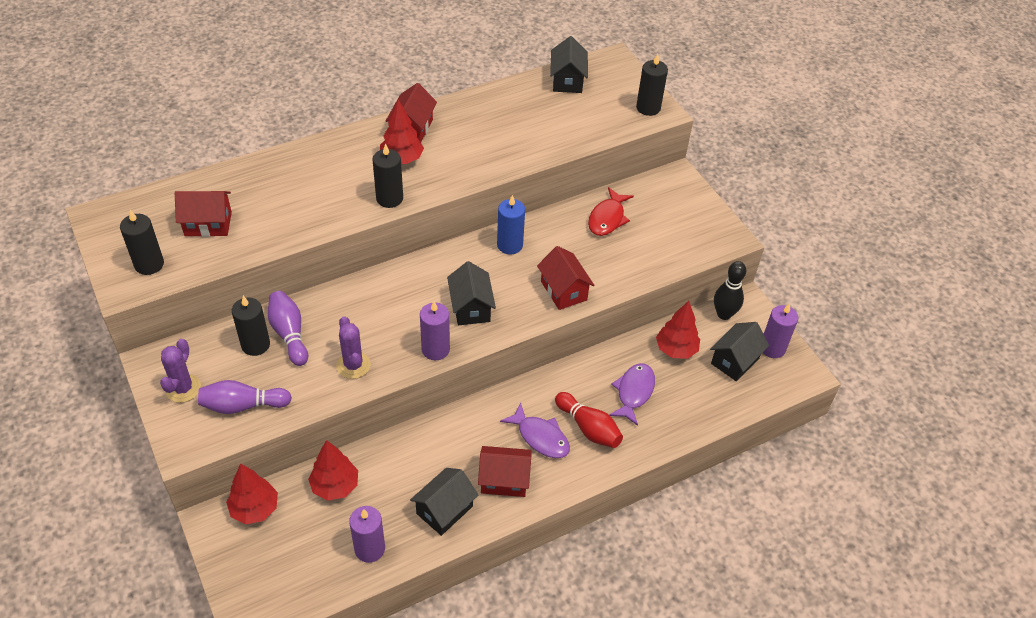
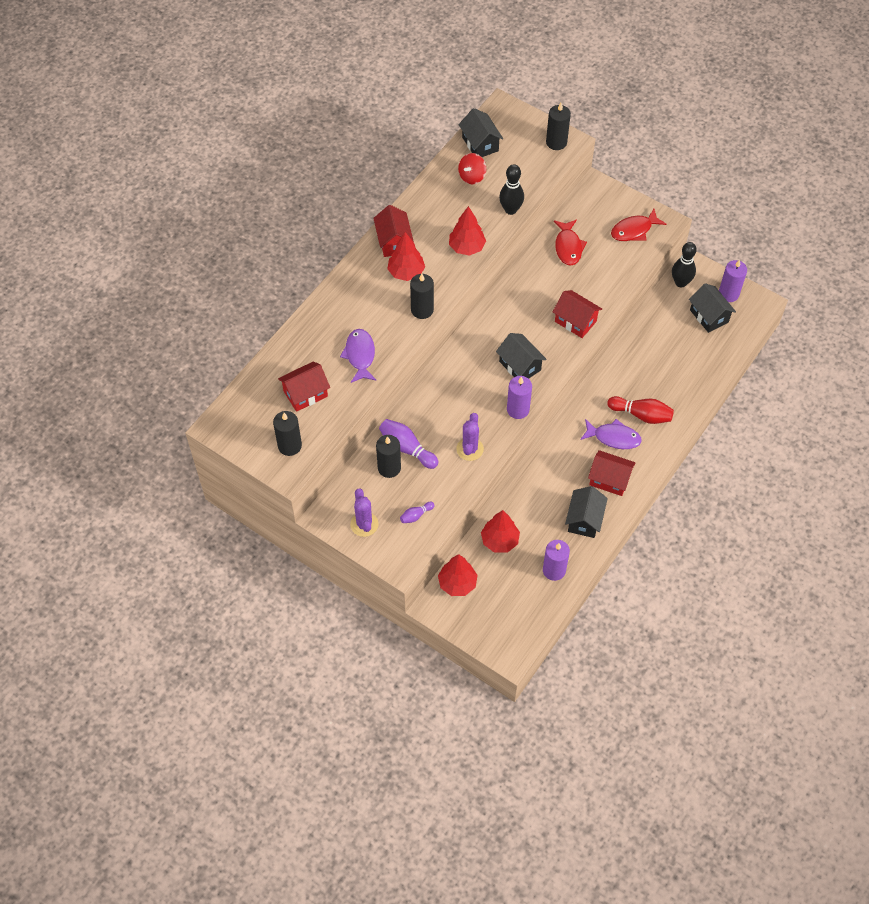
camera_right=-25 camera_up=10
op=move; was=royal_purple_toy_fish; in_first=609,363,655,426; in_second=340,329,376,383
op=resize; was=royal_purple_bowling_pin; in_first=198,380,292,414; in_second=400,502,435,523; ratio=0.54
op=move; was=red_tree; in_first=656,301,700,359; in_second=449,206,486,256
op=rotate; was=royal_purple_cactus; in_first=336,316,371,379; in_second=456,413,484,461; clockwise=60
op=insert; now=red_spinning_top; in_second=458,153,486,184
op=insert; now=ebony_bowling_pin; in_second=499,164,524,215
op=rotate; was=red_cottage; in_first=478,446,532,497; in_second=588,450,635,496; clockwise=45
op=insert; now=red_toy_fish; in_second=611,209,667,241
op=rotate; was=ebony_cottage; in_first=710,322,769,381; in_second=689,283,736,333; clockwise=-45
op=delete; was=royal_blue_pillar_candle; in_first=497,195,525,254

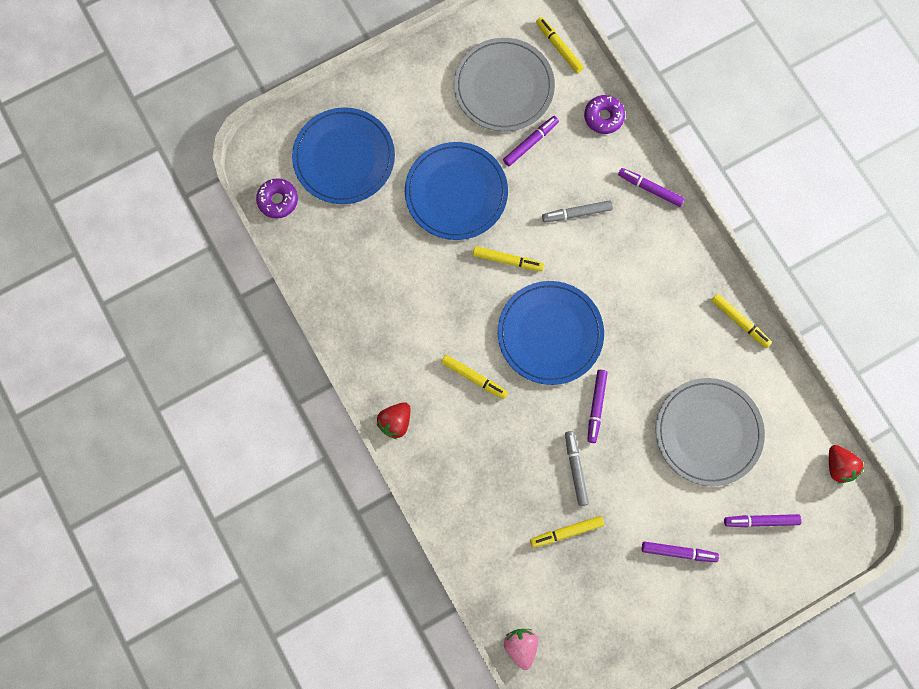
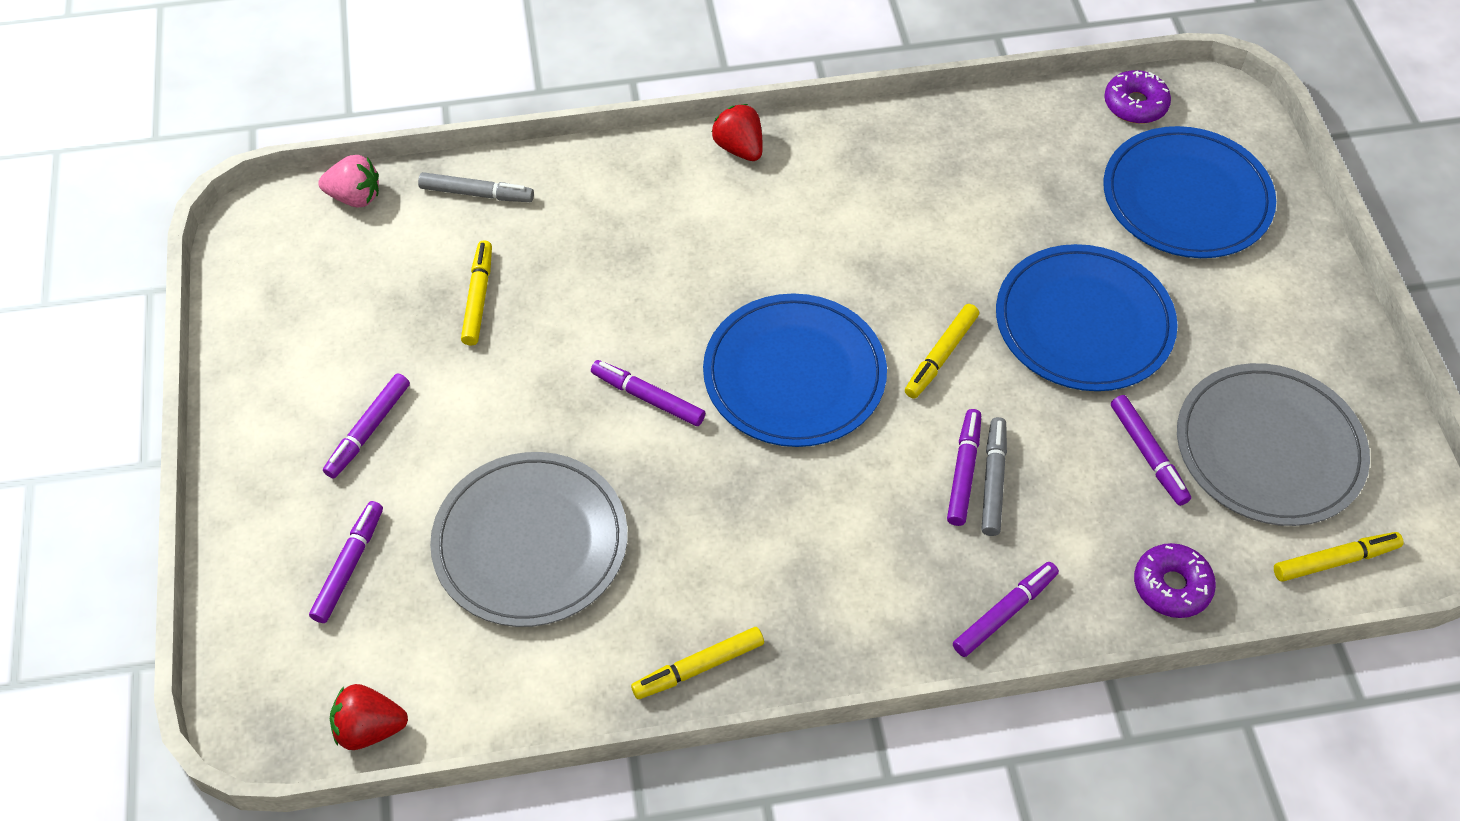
camera_right=110 camera_up=-20
op=move; was=grey_felt_pen; in_first=565,431,589,506; in_second=418,172,534,202
op=insert; now=royal_purple_felt_pen; in_second=947,409,981,526
op=delete; was=yellow_felt_pen; in_first=441,355,508,399

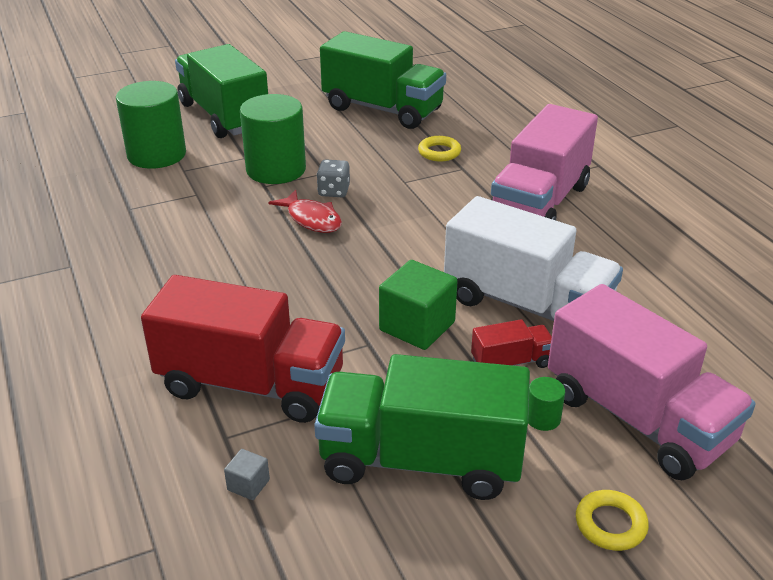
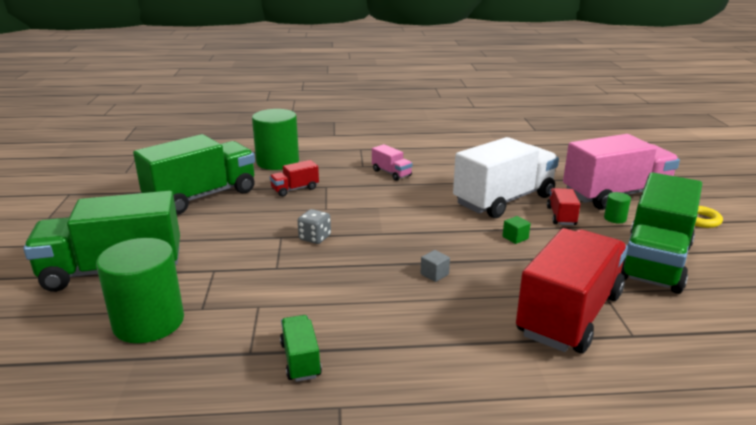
camera_right=-70 camera_up=-10
op=move; was=leaf-green_cylinder_shape; in_first=240,94,306,184; in_second=252,109,299,170
op=replace; was=yellow_hoop; now=red_truck; in_first=418,136,461,162; in_second=269,160,319,197
op=insert; now=leaf-green_truck; in_second=280,315,322,382
op=resize; was=pink_truck; in_first=491,104,598,220; in_second=372,144,413,181; ratio=0.44
op=move; was=grey_solid_cube; in_first=224,449,270,500; in_second=421,250,450,282
op=resize; was=leaf-green_solid_cube; in_first=379,260,458,350; in_second=503,216,531,244; ratio=0.46
op=delete; was=red_toy_fish; in_first=268,190,342,233

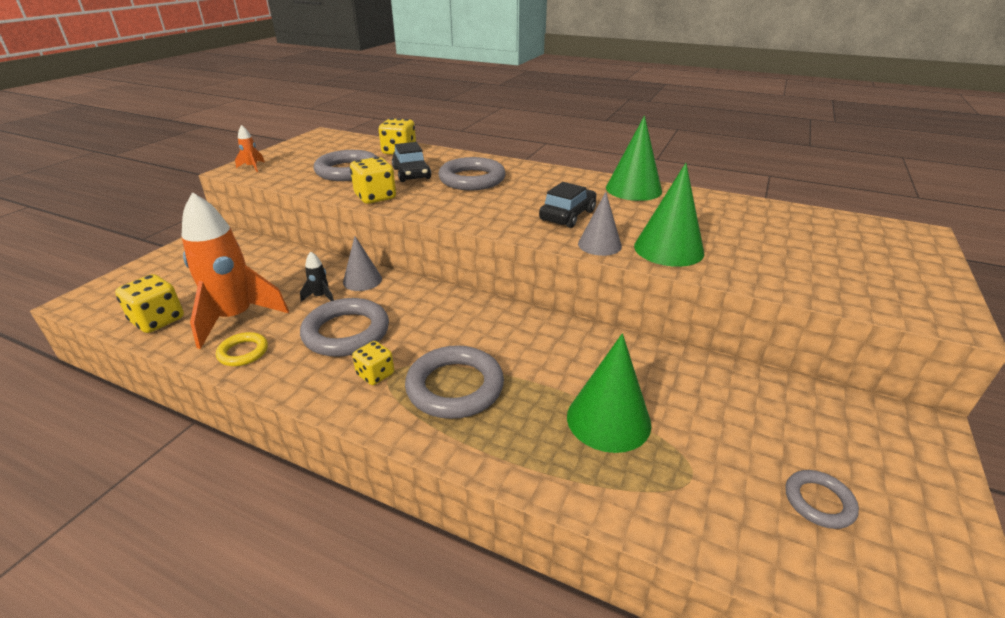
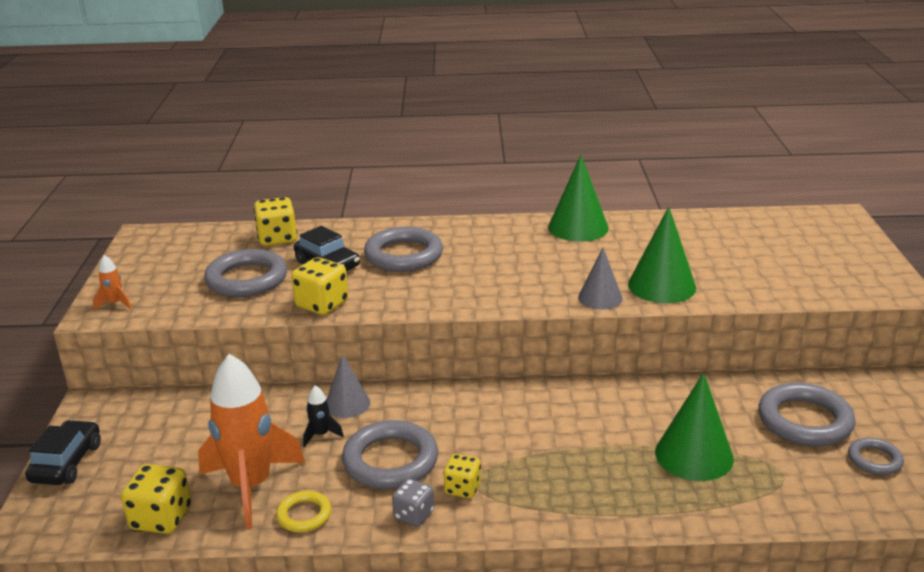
camera_right=-25 camera_up=-5
op=move; was=ebony_automobile; in_first=539,182,596,228; in_second=25,420,101,485
op=insert; now=grey_die; in_second=392,479,434,527
op=move; was=grey_hoop; in_first=405,345,504,419; in_second=758,383,856,446

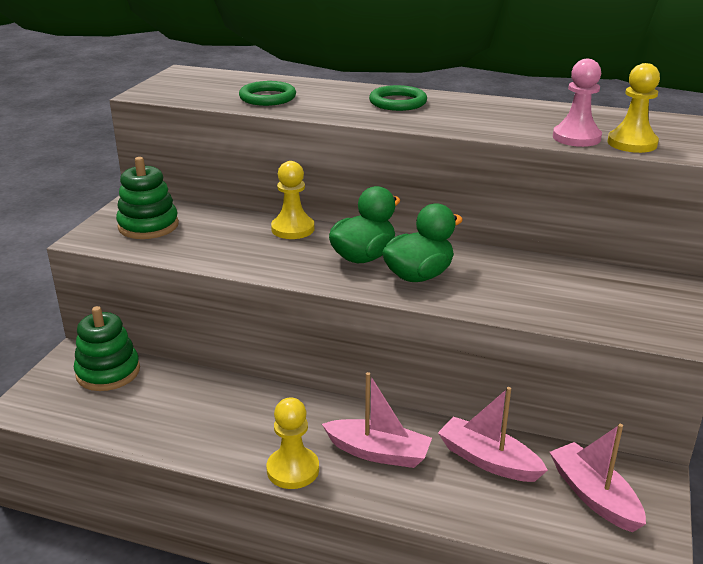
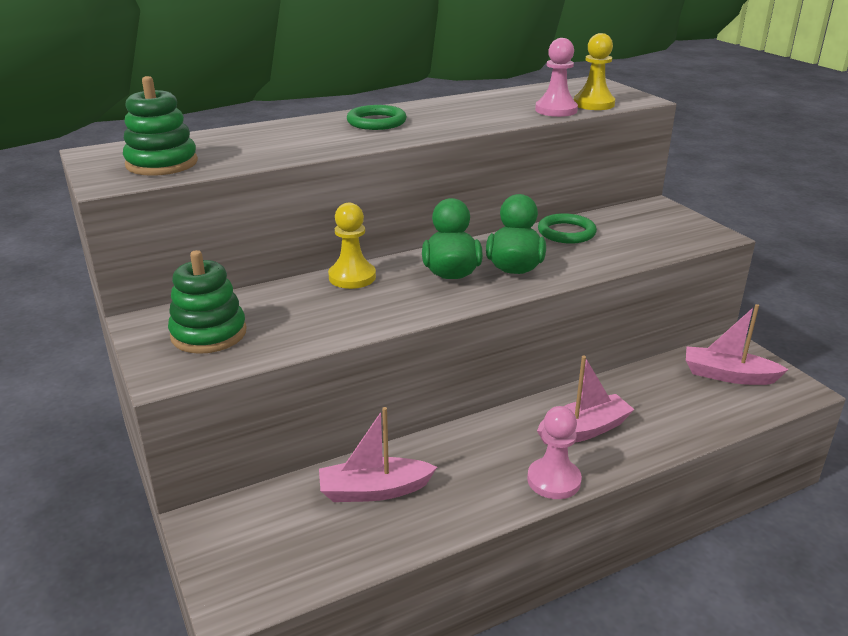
camera_right=-45 camera_up=0
op=move; was=leaf-green_stacking_rings; in_first=74,306,140,391; in_second=123,76,198,176
op=move; was=pink_boat; in_first=438,387,548,482; in_second=319,407,437,502
op=recolor; was=yellow_pawn; now=pink_pawn; in_first=267,397,319,489; in_second=527,406,582,499
op=move; was=leaf-green_hoop; in_first=239,81,296,106; in_second=538,213,597,243

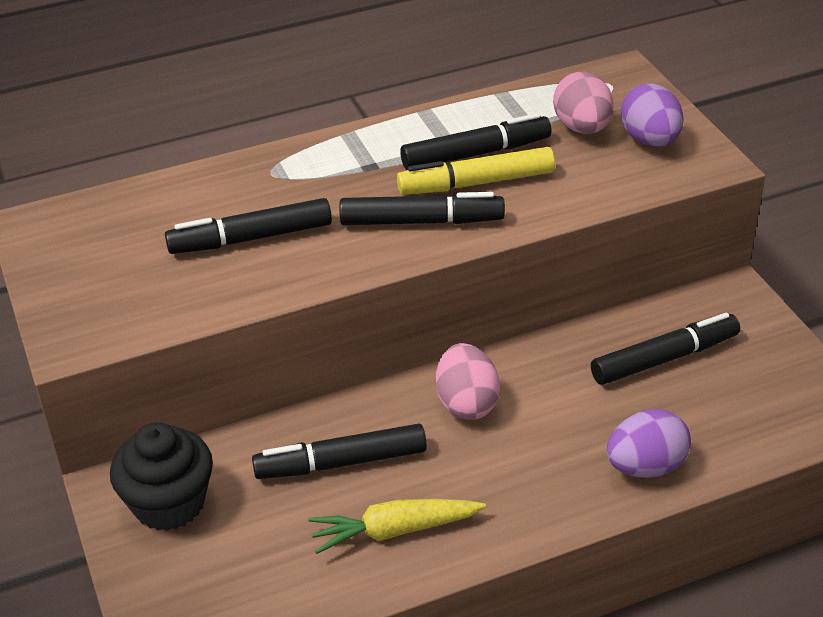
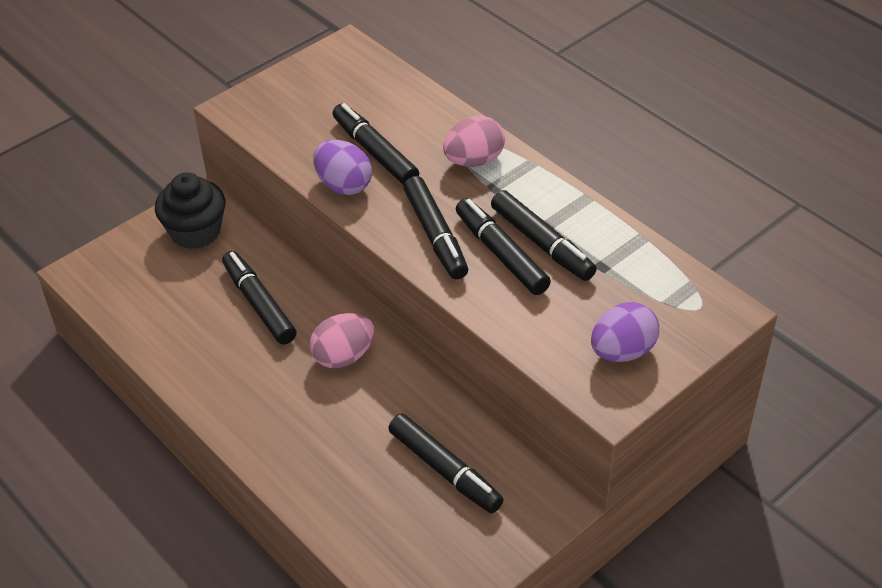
camera_right=70 camera_up=5
op=move; was=royal_purple_egg; in_first=607,409,691,478; in_second=313,140,372,195
op=move; was=pink_egg; in_first=553,72,613,134; in_second=443,116,505,167
op=recolor; was=yellow_felt_pen; now=ebony_felt_pen; in_first=397,147,555,195; in_second=456,198,551,295
op=delete; was=yellow_carrot; in_first=308,499,486,554

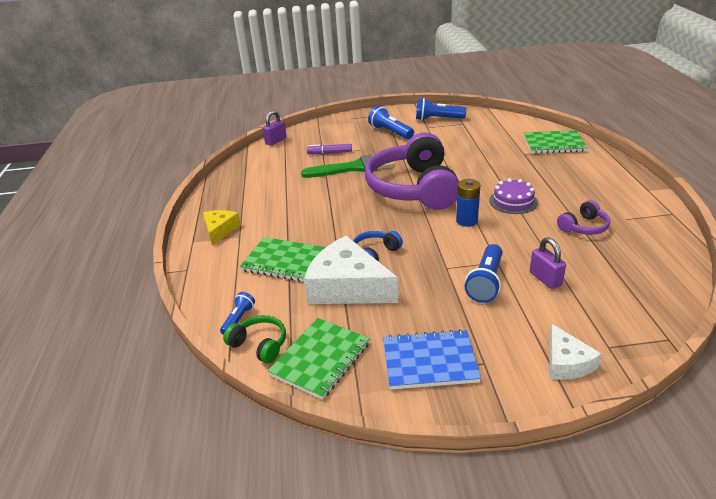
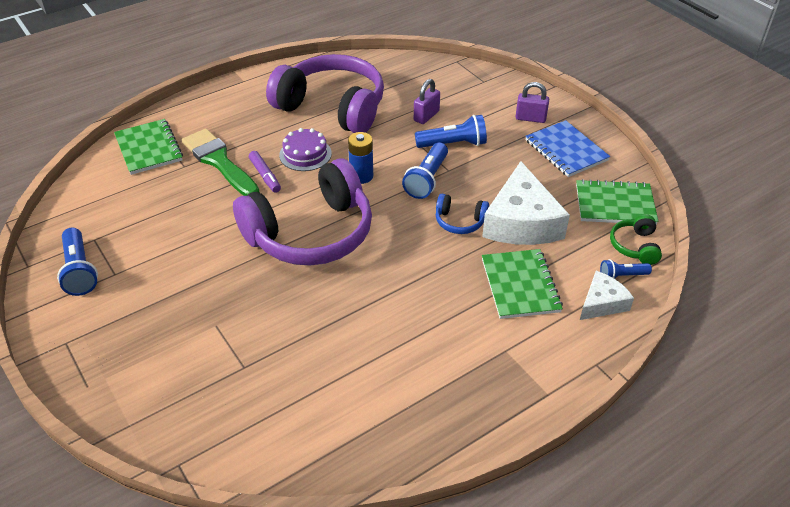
camera_right=-120 camera_up=10
op=move; was=leaf-green_brush; in_first=301,155,395,178; in_second=182,129,260,196
op=move; was=royal_purple_felt_pen; in_first=307,144,352,154; in_second=249,151,281,193
op=resize; was=royal_purple_headset; in_first=557,200,610,235; in_second=266,54,384,133; ratio=2.39
op=move; was=royal_blue_flashlight; in_first=368,106,414,139; in_second=402,143,448,199
op=move; was=royal_purple_lock; in_first=262,110,287,146; in_second=515,82,549,123
op=move; was=snow-white_piece_of_cheese; in_first=549,324,602,380; in_second=580,271,634,320
op=delete; was=yellow_piece_of_cheese; in_first=203,210,241,245

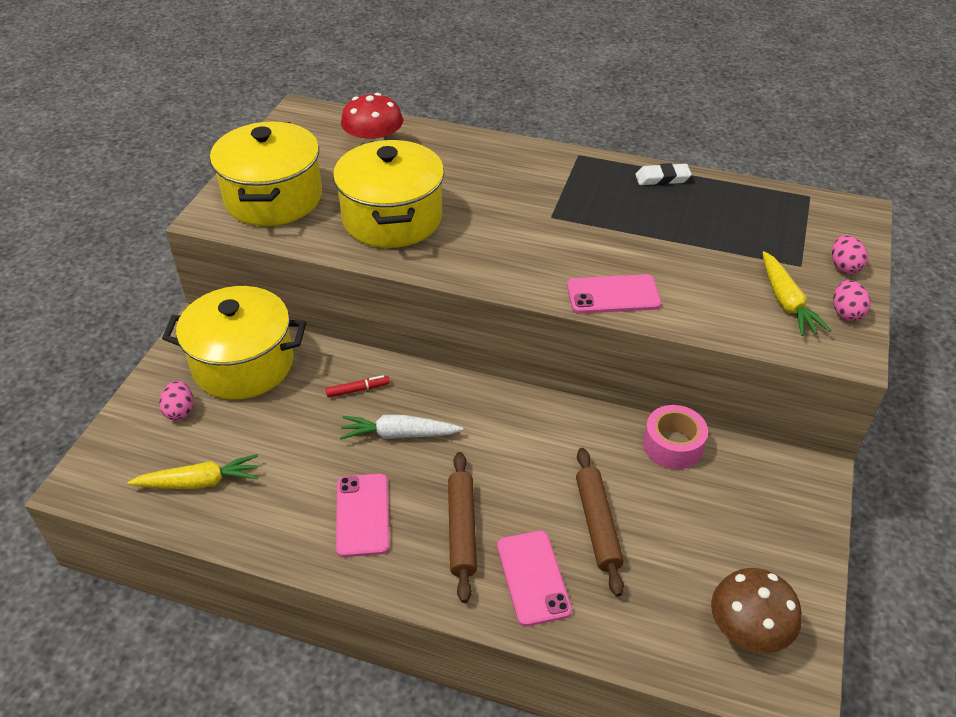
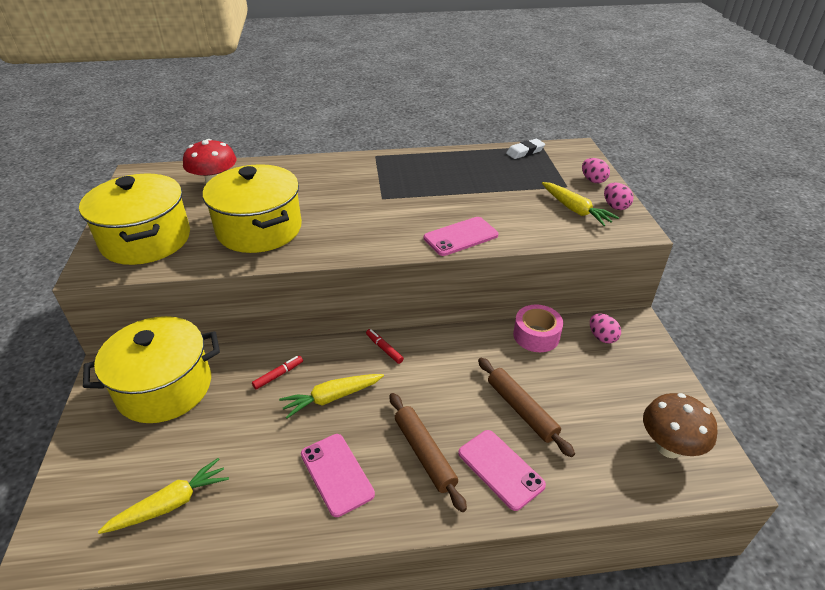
camera_right=-25 camera_up=-5
op=recolor; was=snow-white_carrot; now=yellow_carrot; in_first=340,415,463,440; in_second=279,374,384,418
op=insert; now=red_felt_pen; in_second=366,329,404,364
op=move; was=snow-white_eraser; in_first=635,163,692,185; in_second=506,139,545,159
op=move; was=pink_egg; in_first=159,381,193,421; in_second=590,314,621,343

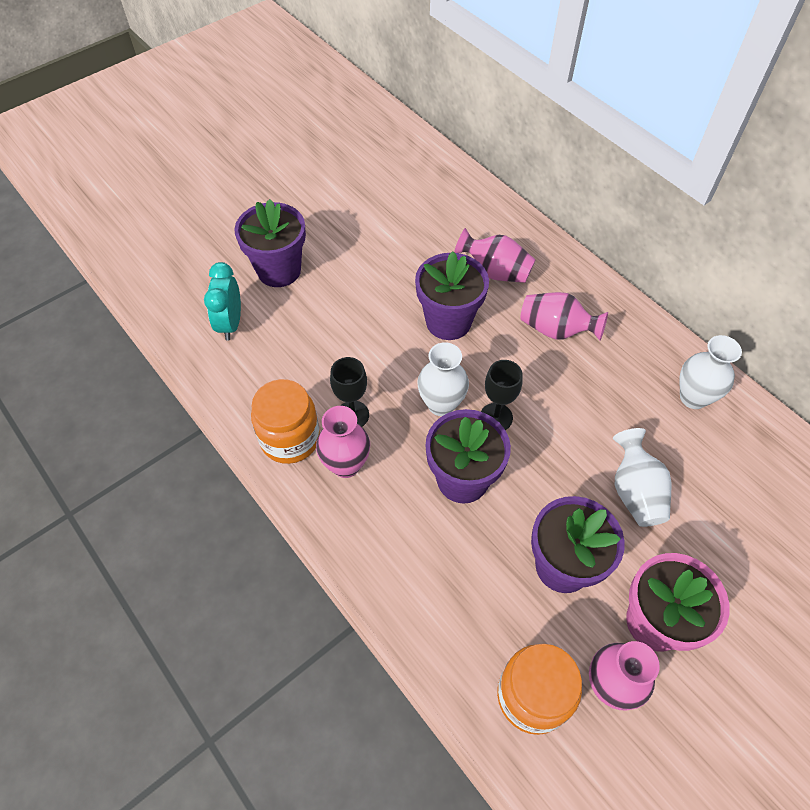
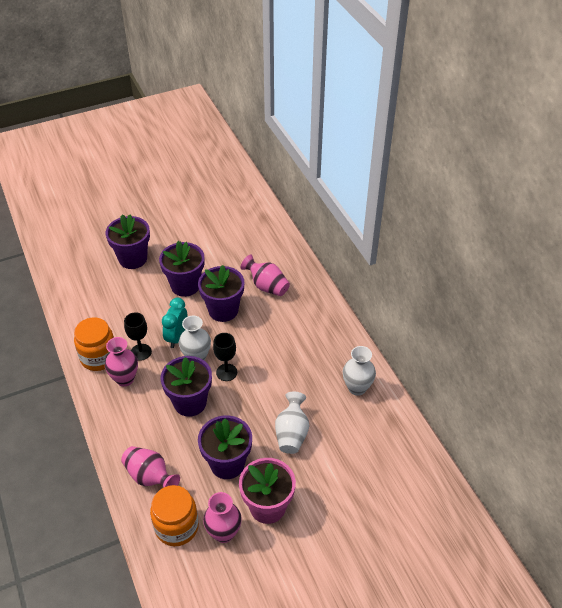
camera_right=15 camera_up=-10
op=move; was=pink_tall_vase; in_first=520,292,608,341; in_second=121,446,180,488
op=insert; now=royal_purple_potted_plant; in_second=159,241,204,297
op=move; was=teal_alarm_clock; in_first=204,262,241,341; in_second=162,298,188,348

